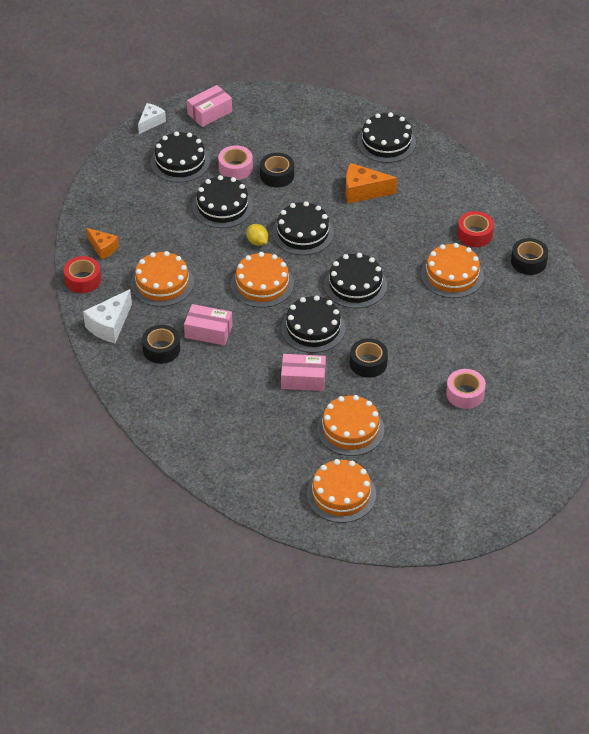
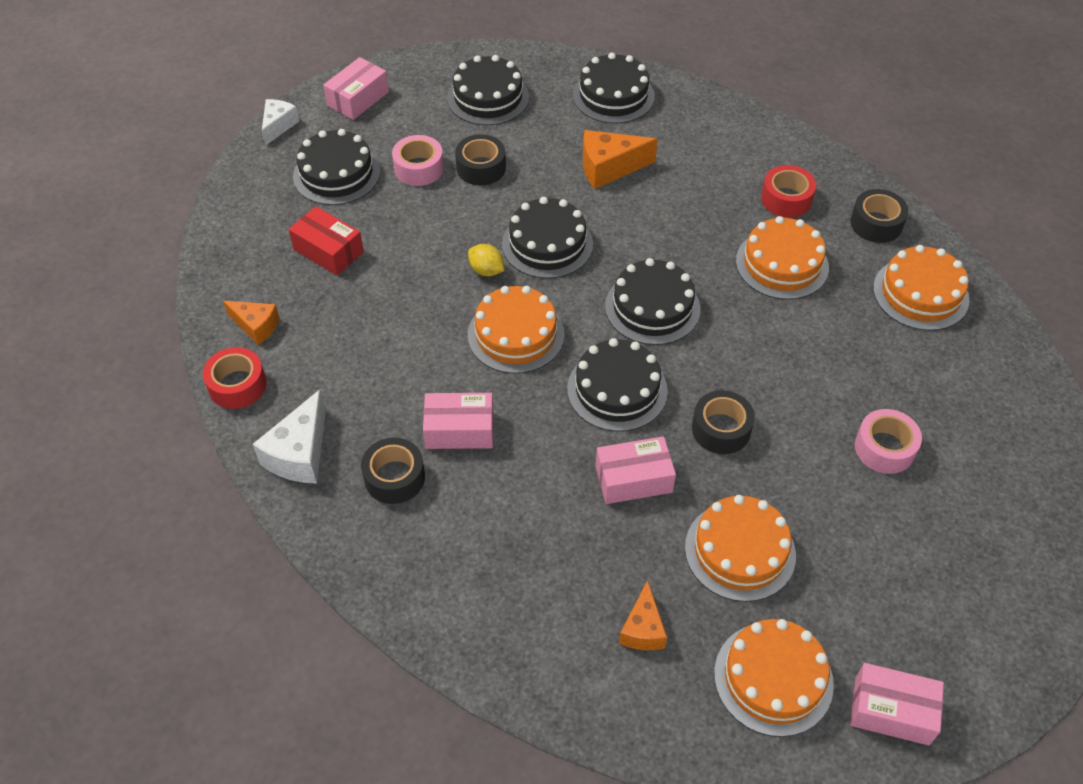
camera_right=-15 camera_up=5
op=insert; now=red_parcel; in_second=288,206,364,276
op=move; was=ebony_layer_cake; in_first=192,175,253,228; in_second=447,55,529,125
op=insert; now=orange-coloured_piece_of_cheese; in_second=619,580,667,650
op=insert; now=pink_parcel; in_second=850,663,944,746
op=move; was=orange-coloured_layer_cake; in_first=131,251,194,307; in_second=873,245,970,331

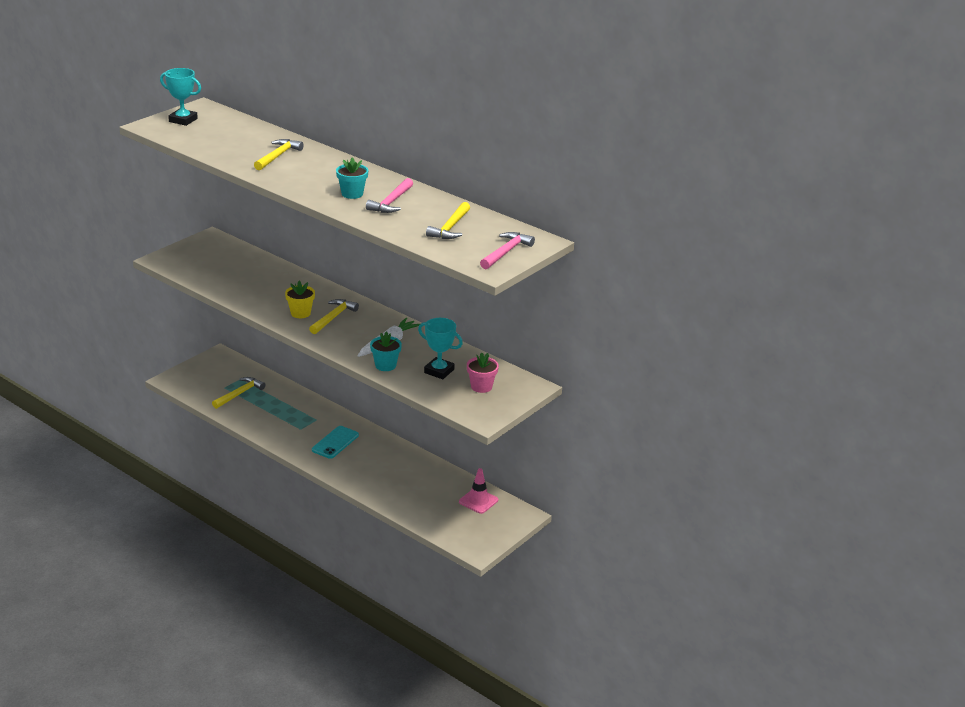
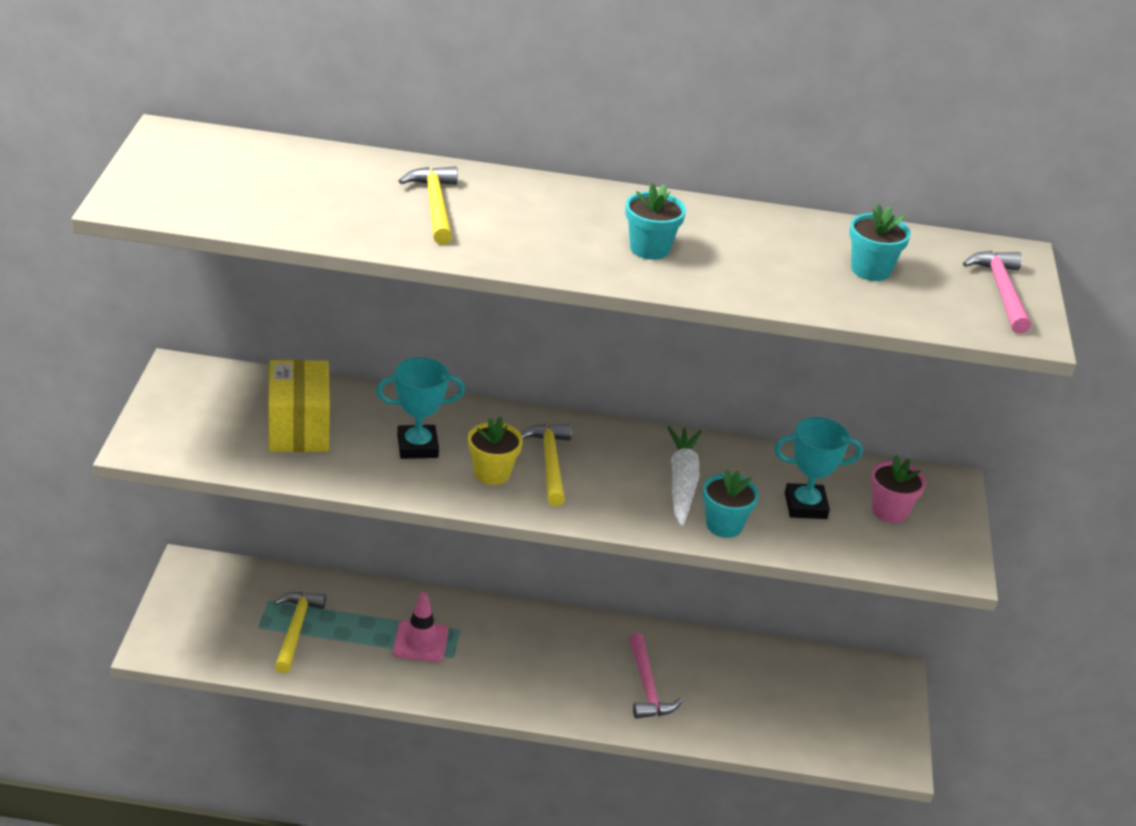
camera_right=-35 camera_up=5
op=insert; now=yellow_parcel; in_second=268,360,330,452
op=move; was=teal_prize_cup; in_first=160,68,201,126; in_second=376,357,465,459
op=move; was=pink_traffic_cone; in_first=459,468,498,514; in_second=393,592,449,662
op=move; was=pink_carpenter's_hammer; in_first=366,178,413,213; in_second=629,633,683,719
op=replace; was=yellow_carpenter's_hammer; now=teal_potted_plant; in_first=426,202,470,239; in_second=849,204,911,281
op=delete; was=teal_smartphone; in_first=312,426,359,459

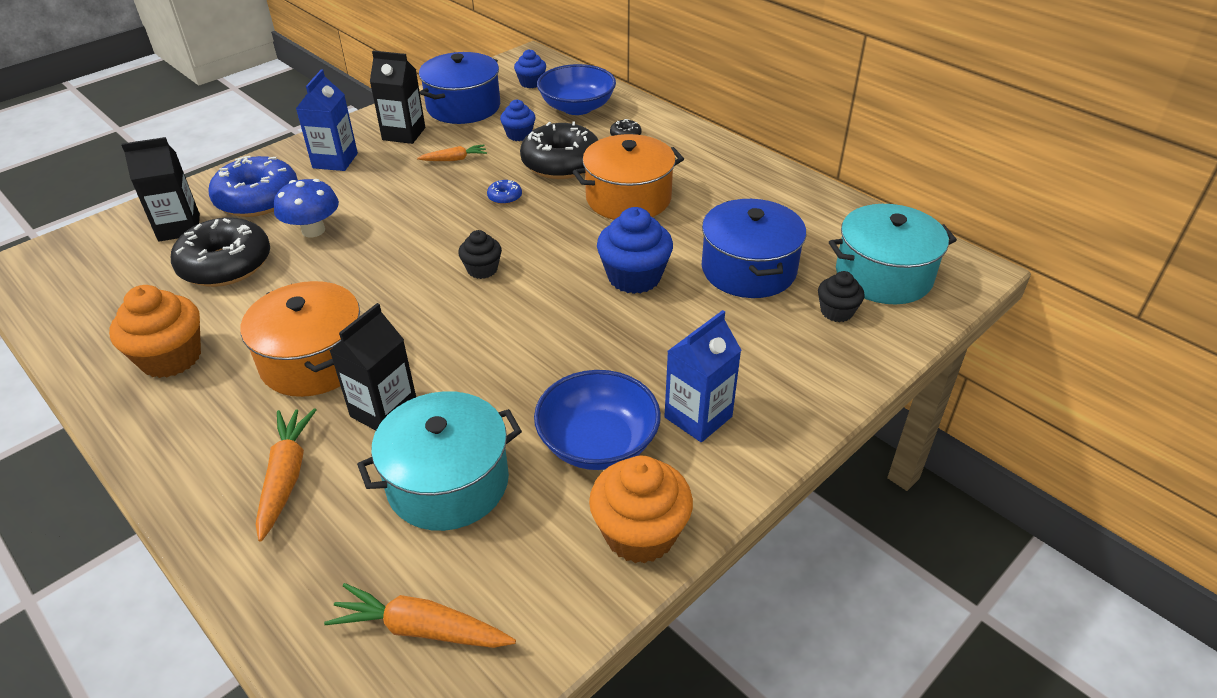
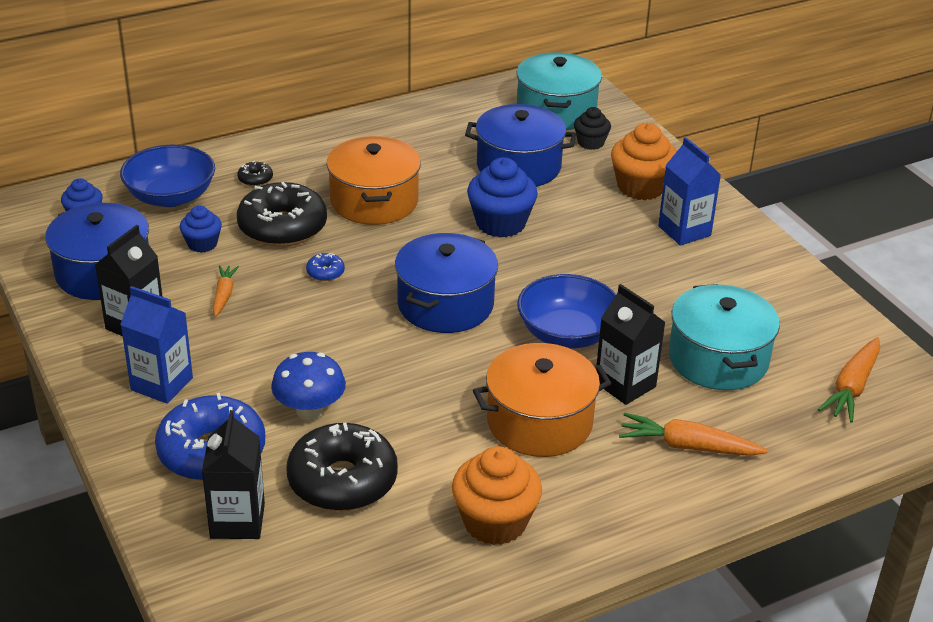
camera_right=-75 camera_up=-5
op=replace; was=ebony_cupcake; now=royal_blue_stockpot; in_first=458,230,502,279; in_second=395,233,498,333
op=move; was=royal_blue_bowl; in_first=534,370,661,470; in_second=517,274,616,348
op=move; was=orange-coloured_cupcake; in_first=589,456,693,564; in_second=611,123,677,200

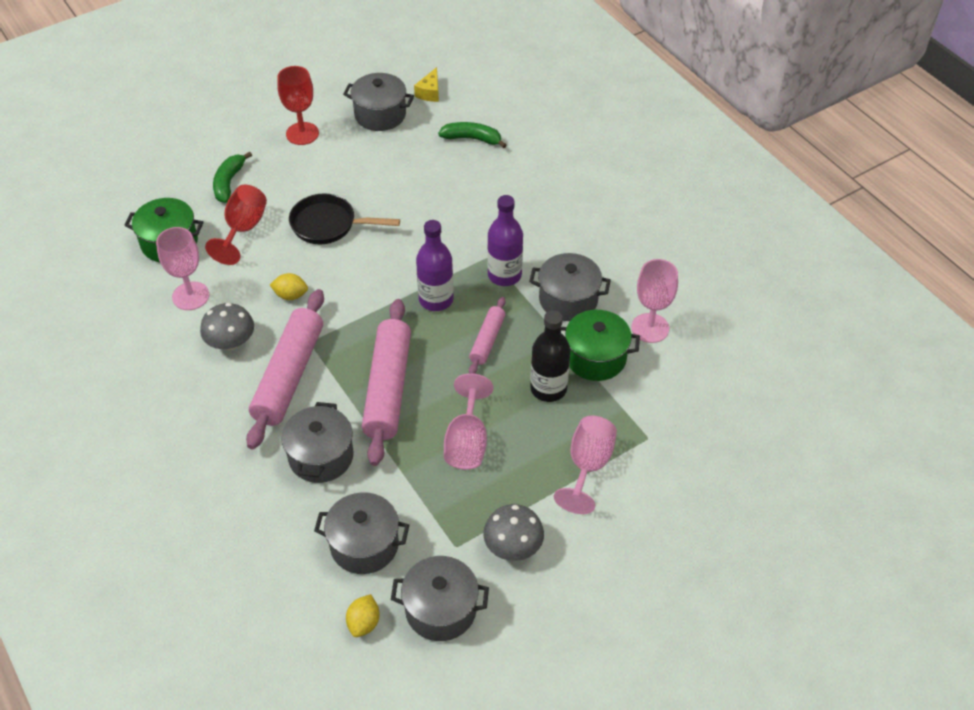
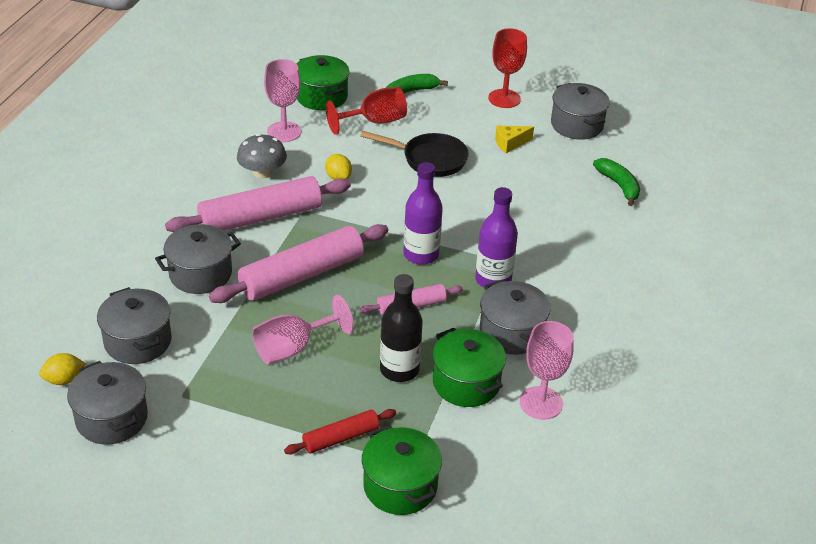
camera_right=50 camera_up=-10
op=replace; was=pink_chalice; now=red_rolling_pin; in_first=554,416,617,514; in_second=284,409,396,454
op=rotate; was=ebony_skillet; in_first=289,193,400,244; in_second=360,131,469,177; clockwise=135
op=insert; now=leaf-green_stockpot; in_second=362,425,442,515
op=move; was=yellow_piece_of_cheese; in_first=414,67,439,102; in_second=495,126,534,153
op=delete; was=grey_fungus; in_first=483,504,544,561

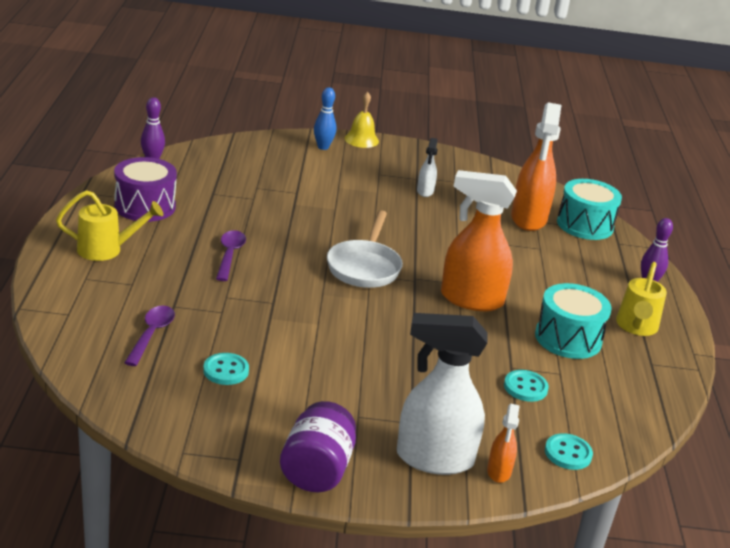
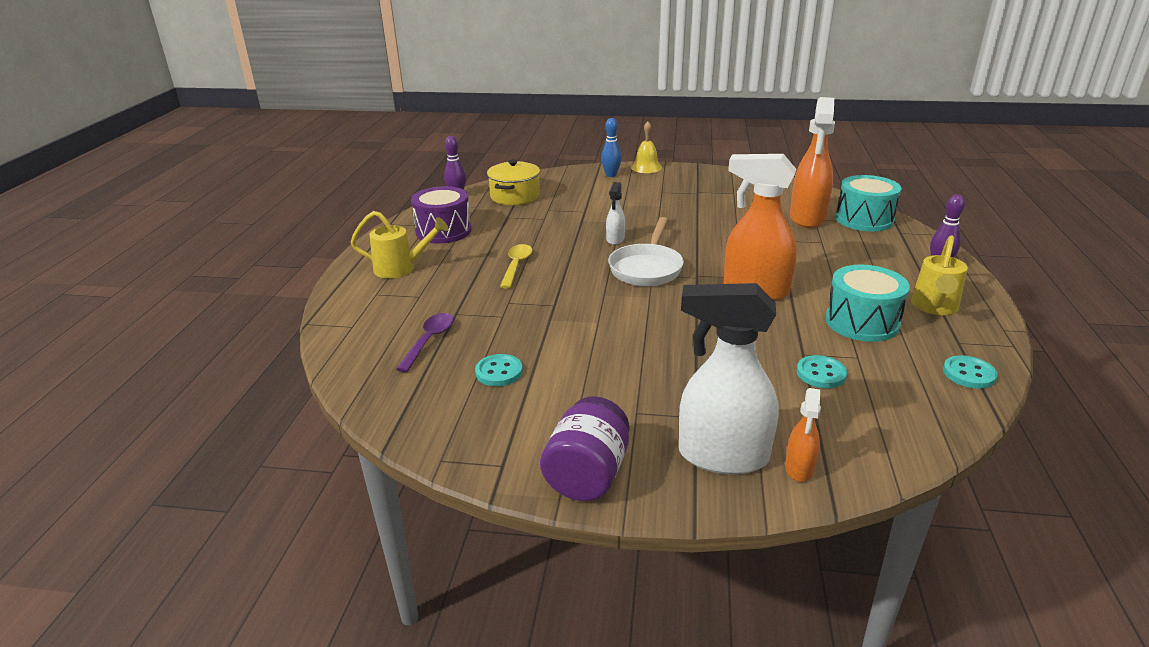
camera_right=10 camera_up=0
op=insert; now=yellow_stockpot; in_second=487,159,540,205
op=recolor; was=royal_purple_spoon; now=yellow_spoon; in_first=216,230,246,281; in_second=500,244,532,289
op=move; was=snow-white_spray_bottle; in_first=417,138,438,197; in_second=606,182,625,245
op=move; was=teal_shirt_button; in_first=545,433,593,470; in_second=943,355,998,389

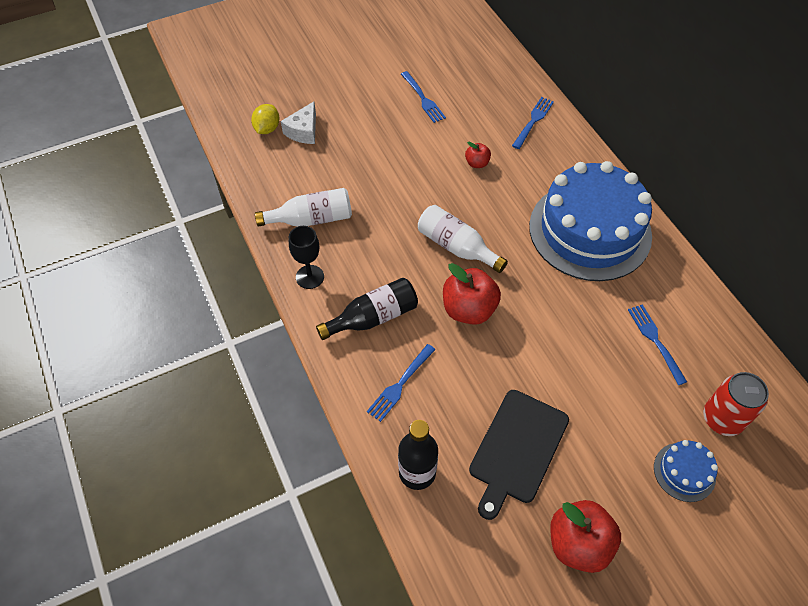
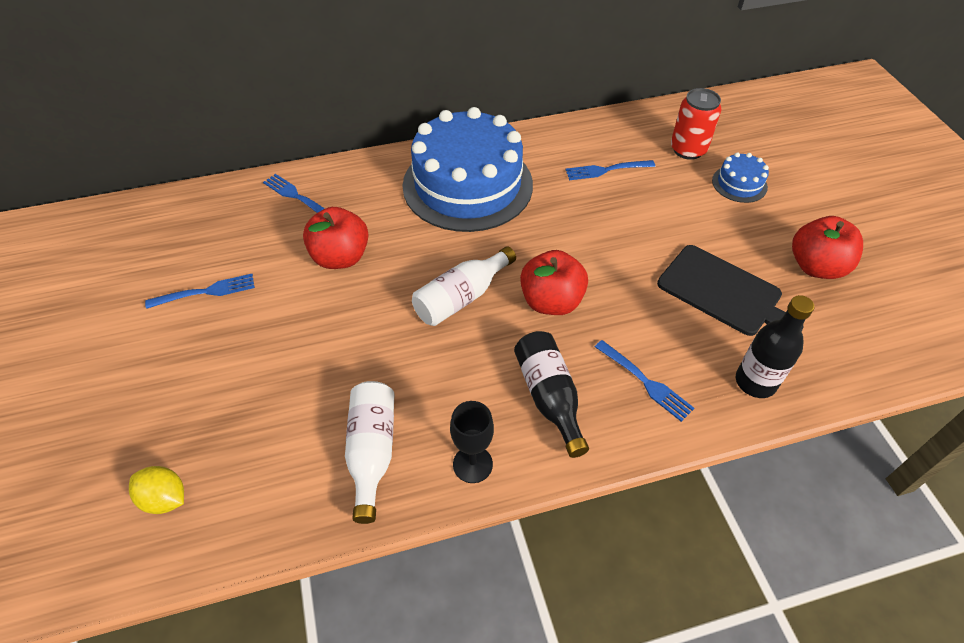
camera_right=-80 camera_up=-5
op=resize; was=red_apple; in_first=465,142,491,168; in_second=303,207,369,269; ratio=1.96
op=delete; was=snow-white_piece_of_cheese; in_first=281,102,316,144

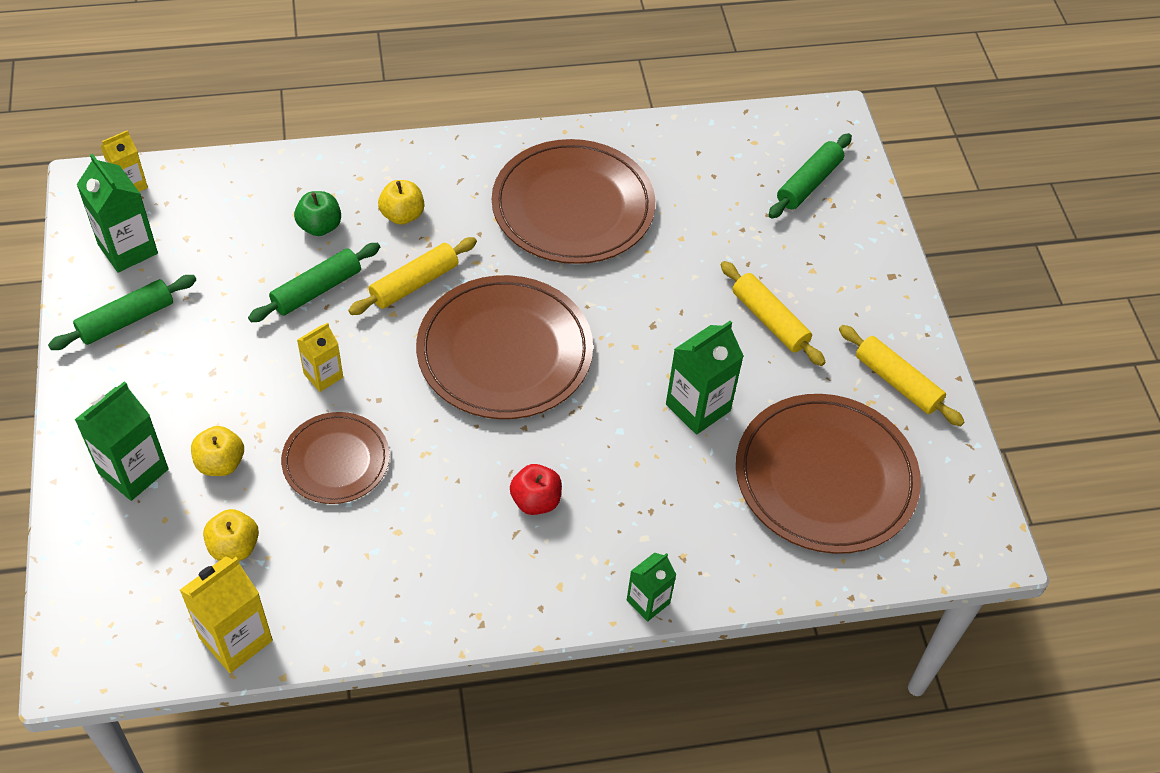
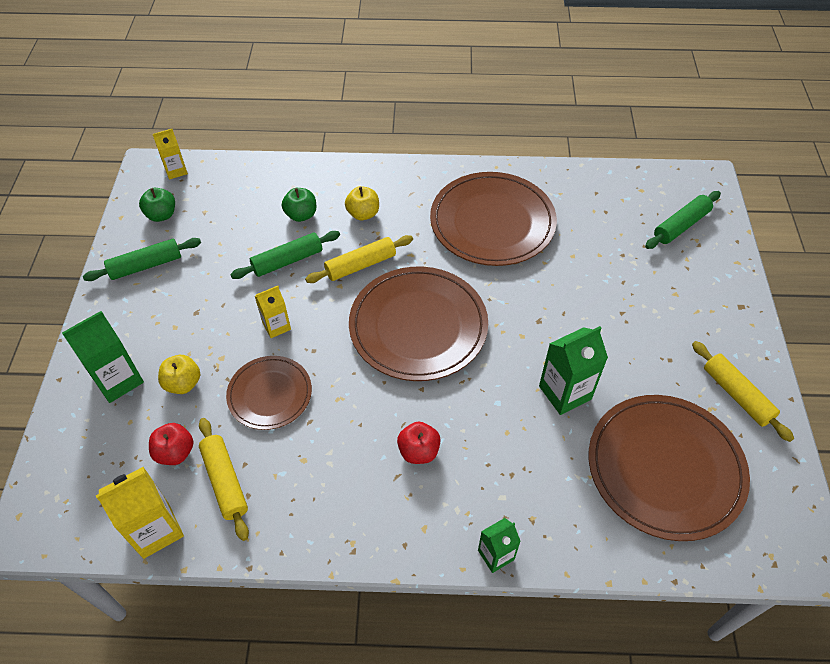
camera_right=15 camera_up=0
op=replace; was=leaf-green_carton; now=leaf-green_apple; in_first=77,154,158,273; in_second=139,188,175,222
op=recolor; was=yellow_apple; now=red_apple; in_first=203,509,259,561; in_second=149,423,193,465
op=move; was=yellow_rolling_pin; in_first=721,261,825,366; in_second=199,418,249,541

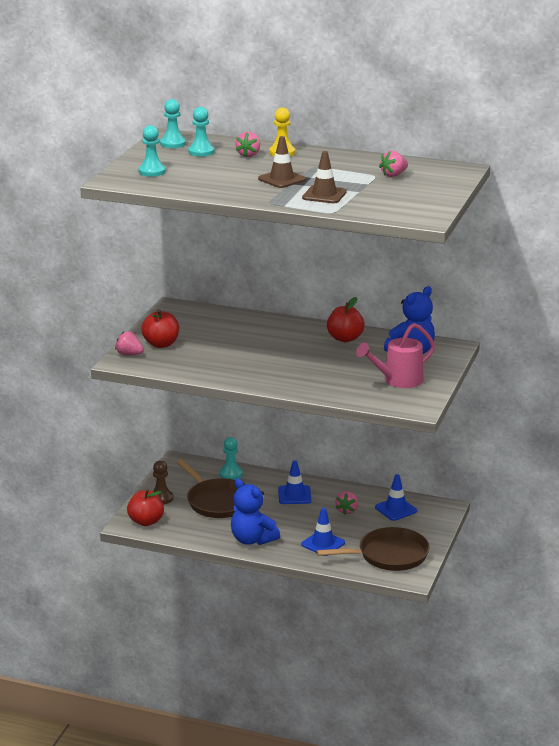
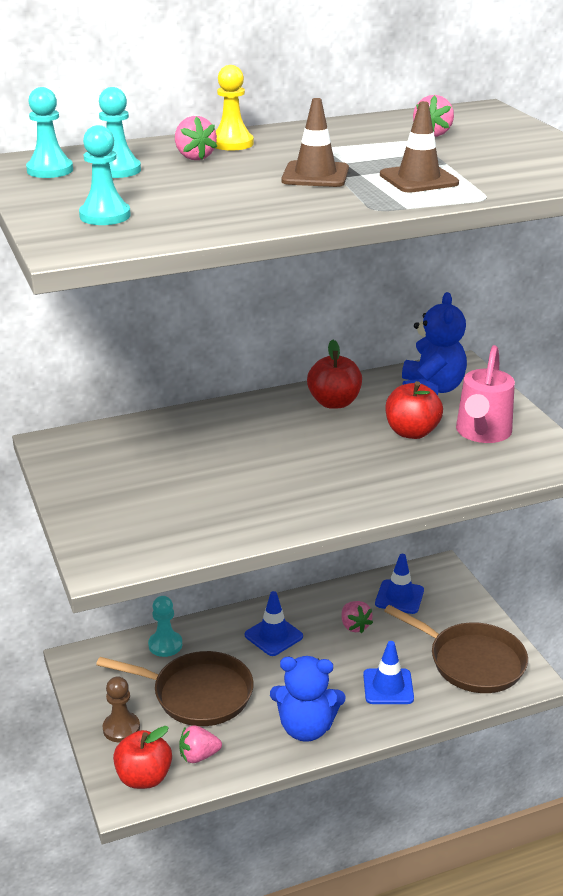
camera_right=-40 camera_up=5
op=move; was=pink_toy_strawberry; in_first=115,331,144,355; in_second=179,726,222,763
op=rotate; was=dark_brown_skillet; in_first=316,527,430,571; in_second=384,605,528,693; clockwise=90
op=move; was=red_apple; in_first=141,309,179,348; in_second=385,381,443,439

